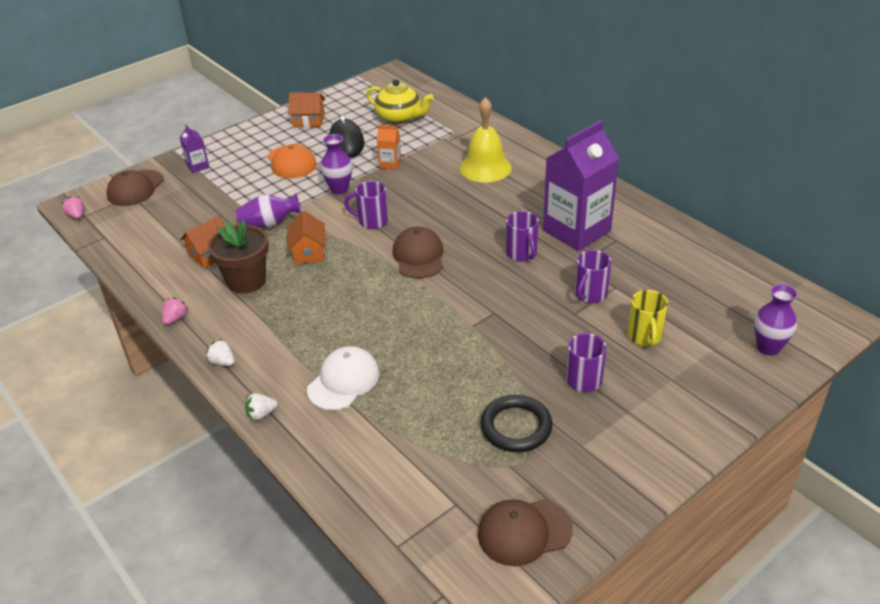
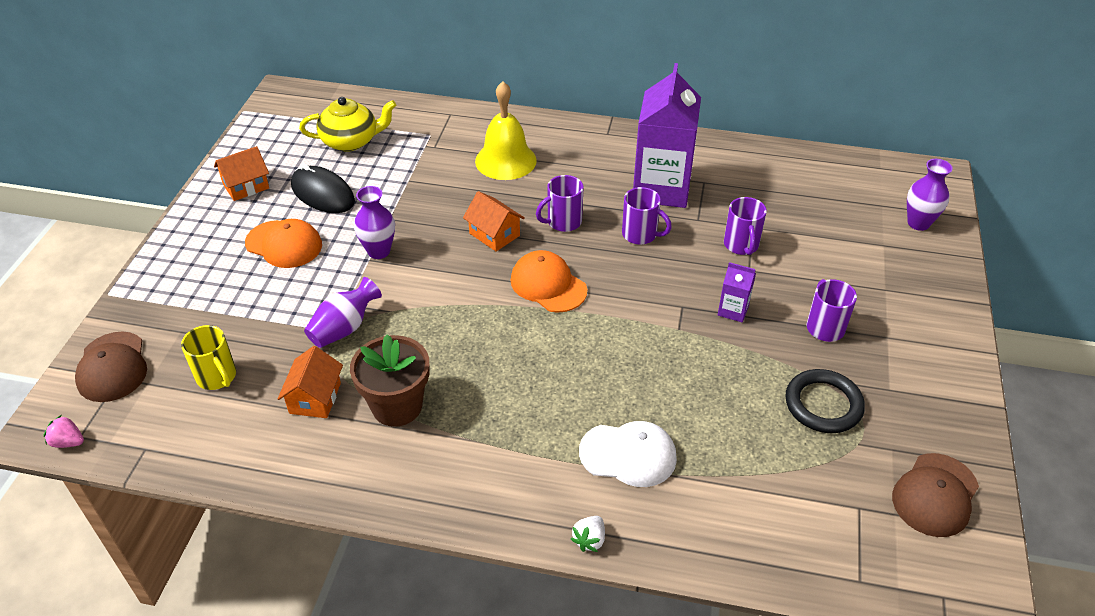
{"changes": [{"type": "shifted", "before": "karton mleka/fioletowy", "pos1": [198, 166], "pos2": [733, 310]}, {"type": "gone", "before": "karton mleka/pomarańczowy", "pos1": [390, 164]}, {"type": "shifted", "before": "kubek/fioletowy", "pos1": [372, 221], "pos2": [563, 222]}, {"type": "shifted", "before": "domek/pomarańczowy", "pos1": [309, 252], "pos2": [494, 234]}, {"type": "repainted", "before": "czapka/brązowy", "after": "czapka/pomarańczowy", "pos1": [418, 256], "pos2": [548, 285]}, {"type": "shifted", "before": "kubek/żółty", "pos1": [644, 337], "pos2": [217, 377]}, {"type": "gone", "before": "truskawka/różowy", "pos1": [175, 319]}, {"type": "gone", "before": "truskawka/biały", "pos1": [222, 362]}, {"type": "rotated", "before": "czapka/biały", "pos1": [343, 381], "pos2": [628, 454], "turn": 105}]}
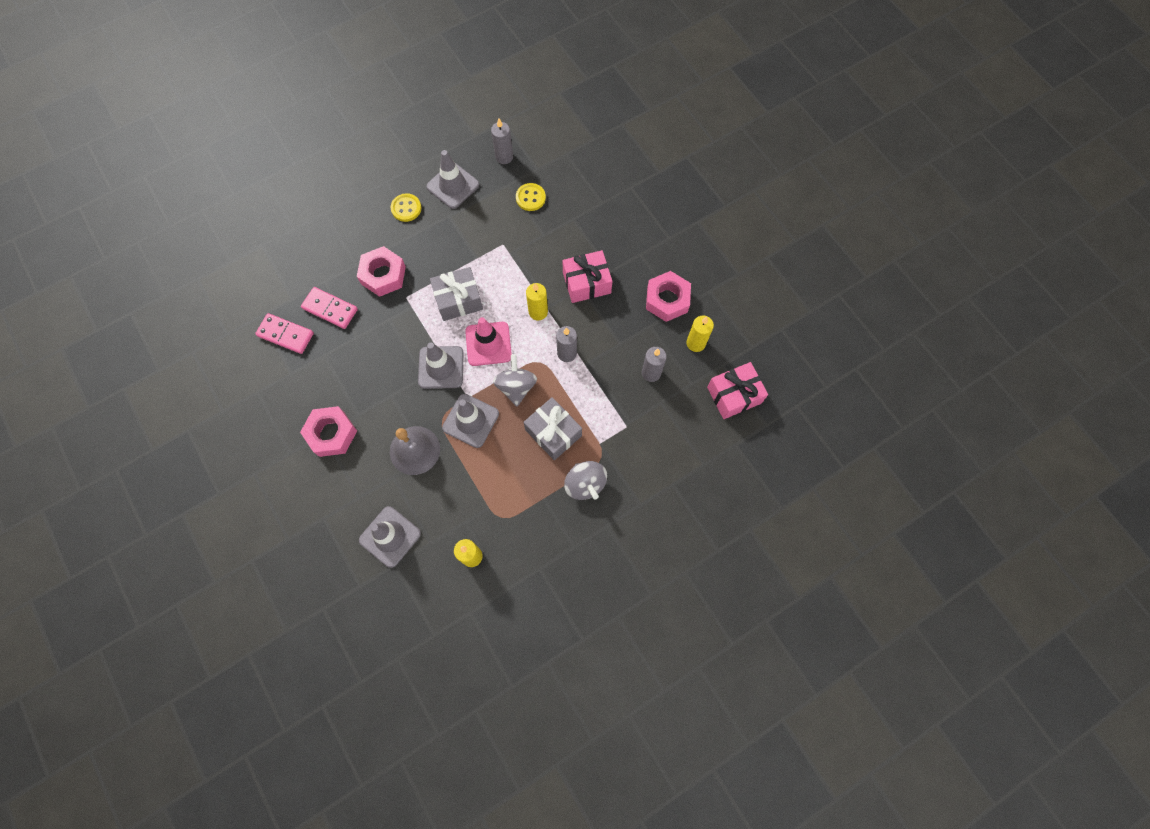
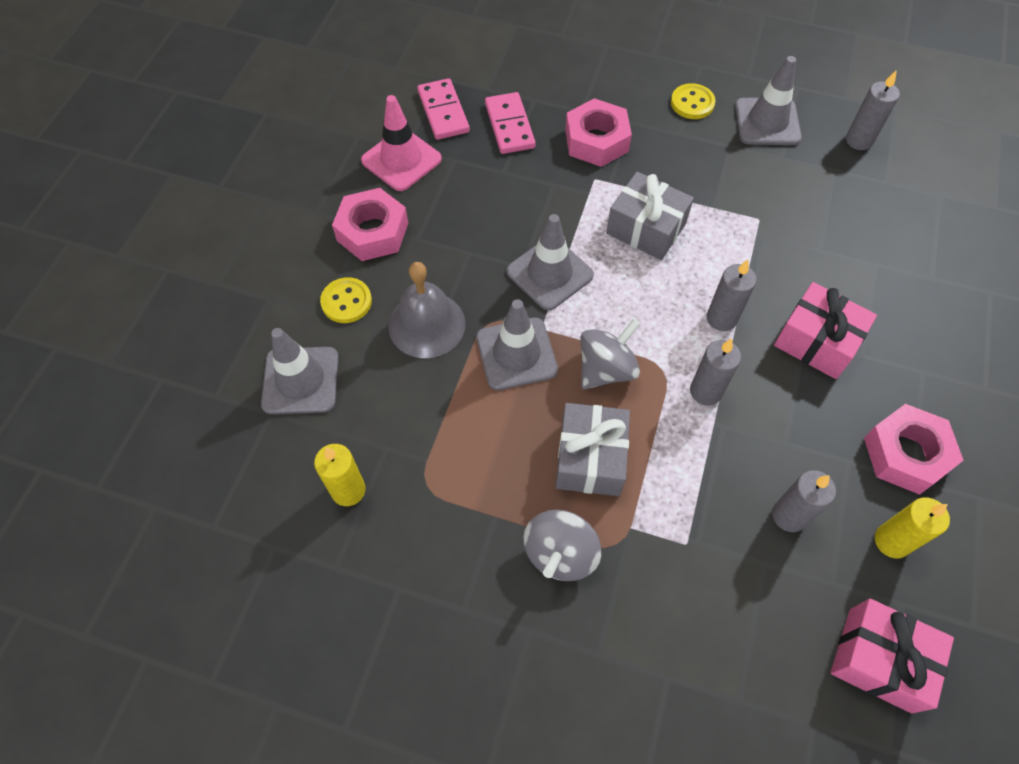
{"changes": [{"type": "shifted", "before": "guzik/żółty", "pos1": [530, 198], "pos2": [346, 301]}, {"type": "repainted", "before": "świeca/żółty", "after": "świeca/szary", "pos1": [538, 312], "pos2": [721, 318]}, {"type": "shifted", "before": "pachołek/różowy", "pos1": [488, 344], "pos2": [401, 160]}]}
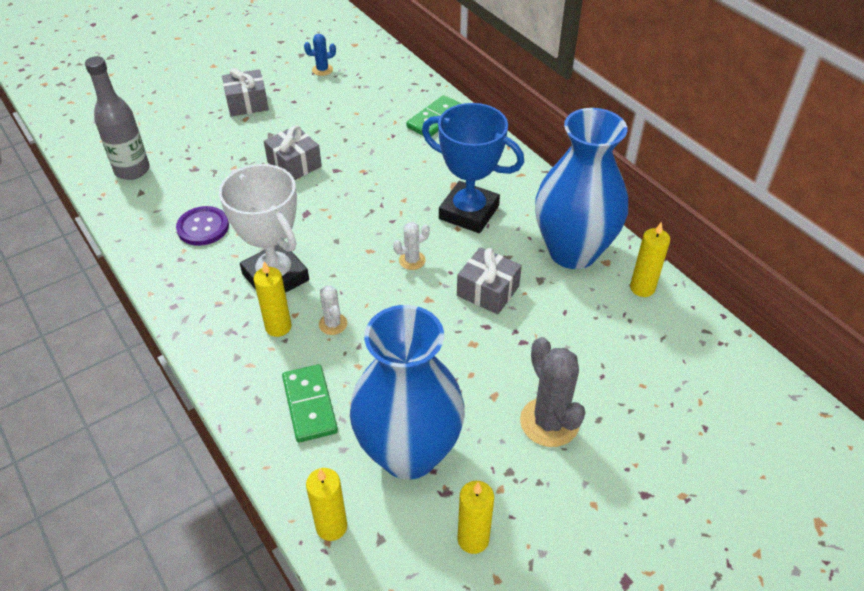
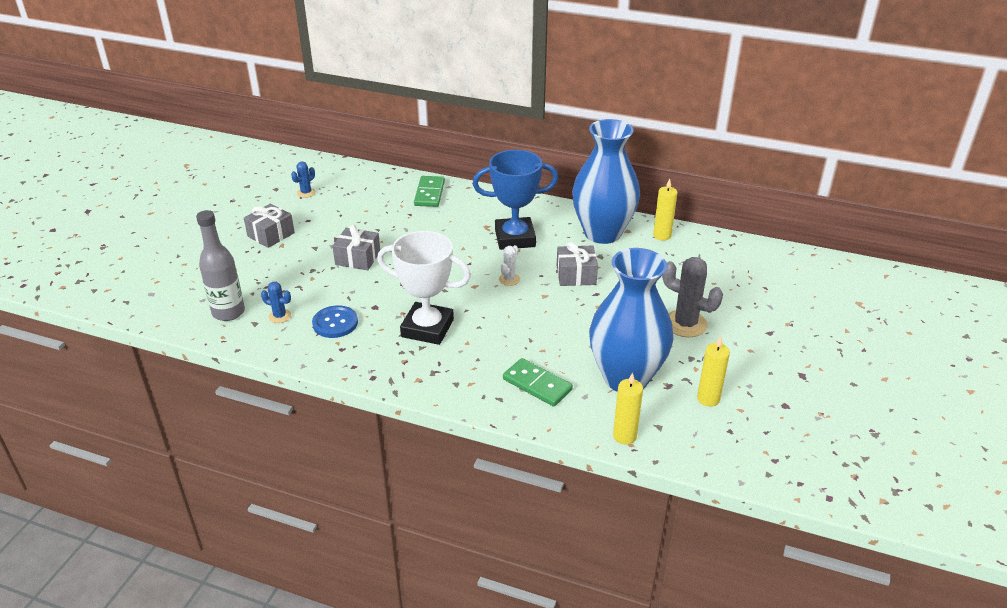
{"changes": [{"type": "repainted", "before": "guzik/fioletowy", "after": "guzik/niebieski", "pos1": [203, 227], "pos2": [335, 323]}, {"type": "gone", "before": "świeca/żółty", "pos1": [278, 327]}, {"type": "gone", "before": "kaktus/biały", "pos1": [333, 324]}, {"type": "new", "after": "kaktus/niebieski", "pos2": [280, 316]}]}
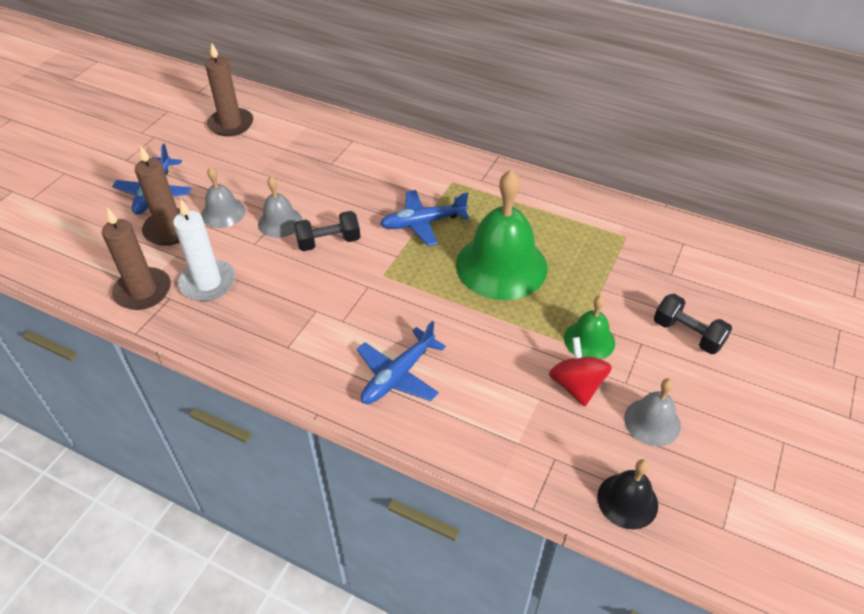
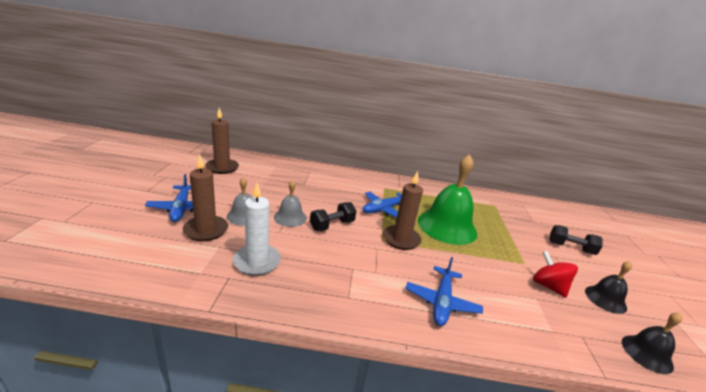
{"changes": [{"type": "shifted", "before": "świeca/brązowy", "pos1": [143, 291], "pos2": [401, 239]}, {"type": "gone", "before": "dzwonek/zielony", "pos1": [589, 340]}, {"type": "repainted", "before": "dzwonek/szary", "after": "dzwonek/czarny", "pos1": [652, 422], "pos2": [605, 299]}]}
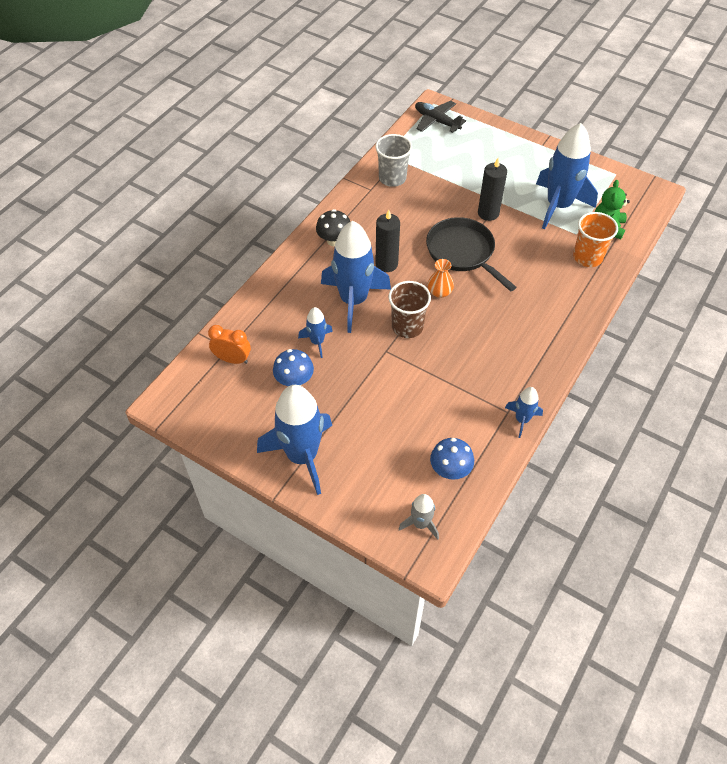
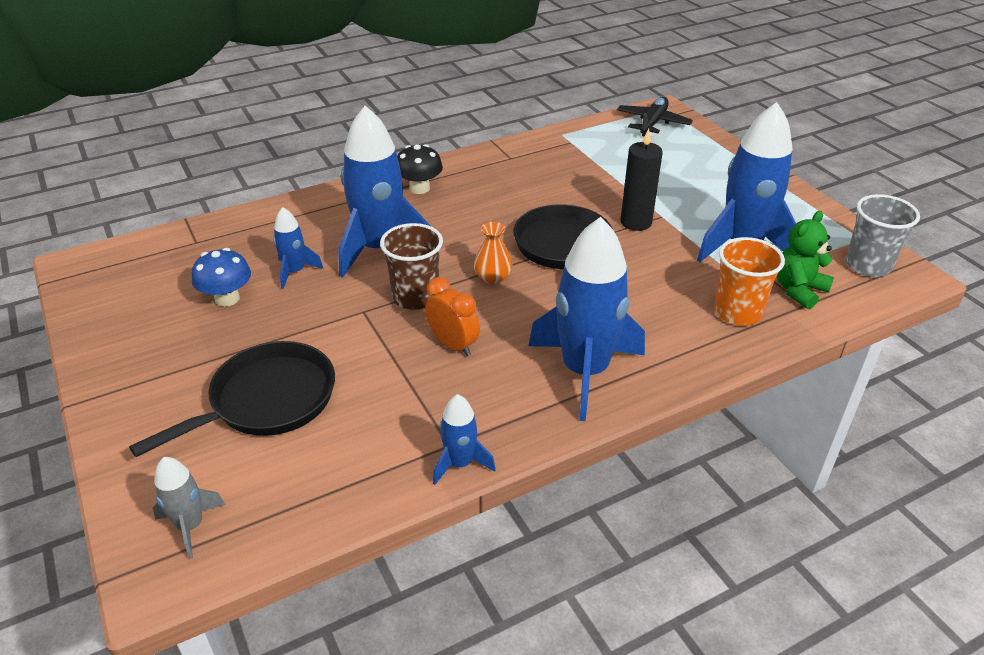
{"changes": [{"type": "rotated", "before": "samolot/czarny", "pos1": [436, 121], "pos2": [652, 123], "turn": 45}, {"type": "shifted", "before": "szklanka/szary", "pos1": [392, 178], "pos2": [868, 265]}, {"type": "gone", "before": "świeca/czarny", "pos1": [386, 264]}, {"type": "shifted", "before": "budzik/pomarańczowy", "pos1": [232, 359], "pos2": [453, 345]}, {"type": "shifted", "before": "rakieta/niebieski", "pos1": [302, 456], "pos2": [585, 371]}, {"type": "gone", "before": "grzyb/niebieski", "pos1": [450, 470]}, {"type": "new", "after": "patelnia/czarny", "pos2": [267, 401]}]}
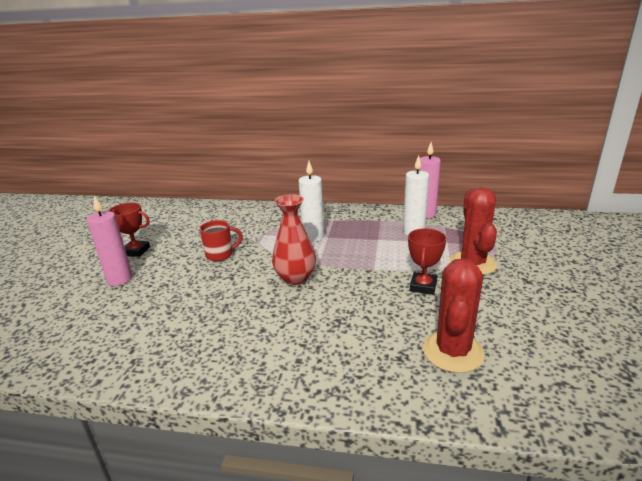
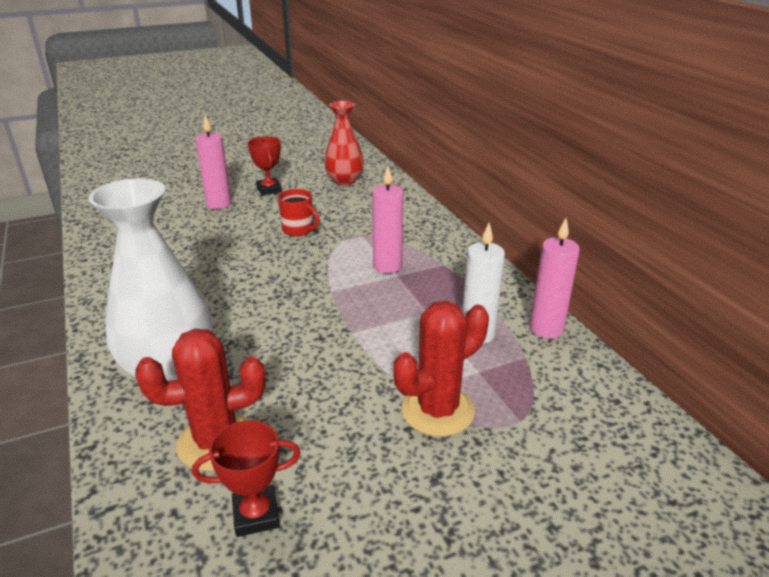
{"changes": [{"type": "repainted", "before": "świeca/biały", "after": "świeca/różowy", "pos1": [313, 237], "pos2": [387, 266]}, {"type": "shifted", "before": "wazon/czerwony", "pos1": [295, 278], "pos2": [344, 181]}, {"type": "shifted", "before": "puchar/czerwony", "pos1": [423, 286], "pos2": [256, 515]}, {"type": "new", "after": "wazon/biały", "pos2": [170, 369]}]}
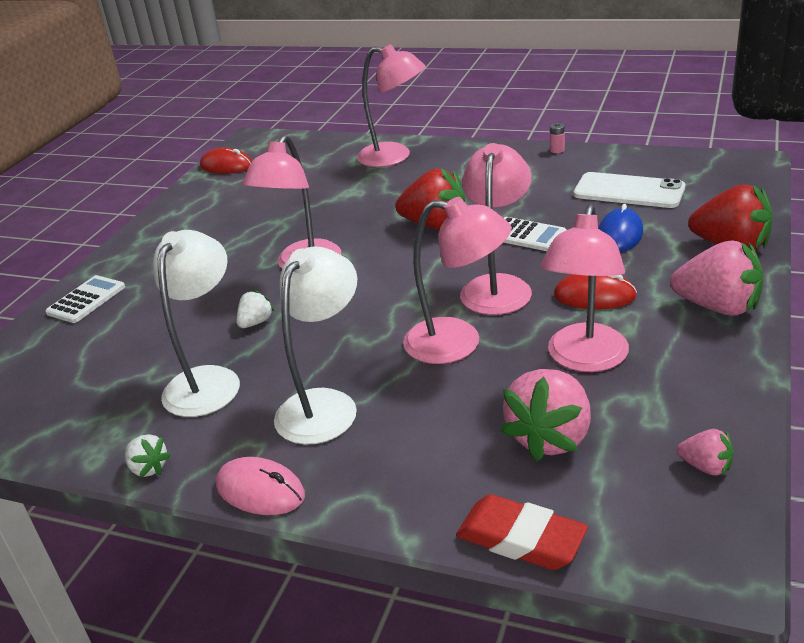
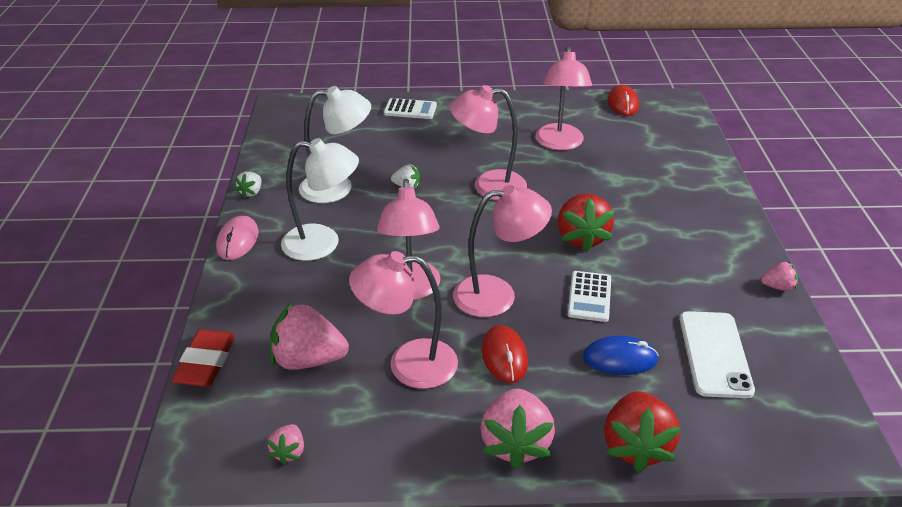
{"changes": [{"type": "shifted", "before": "lampka/różowy", "pos1": [394, 157], "pos2": [559, 143]}, {"type": "swapped", "before": "bateria/różowy", "after": "truskawka/różowy", "pos1": [557, 150], "pos2": [778, 287]}]}
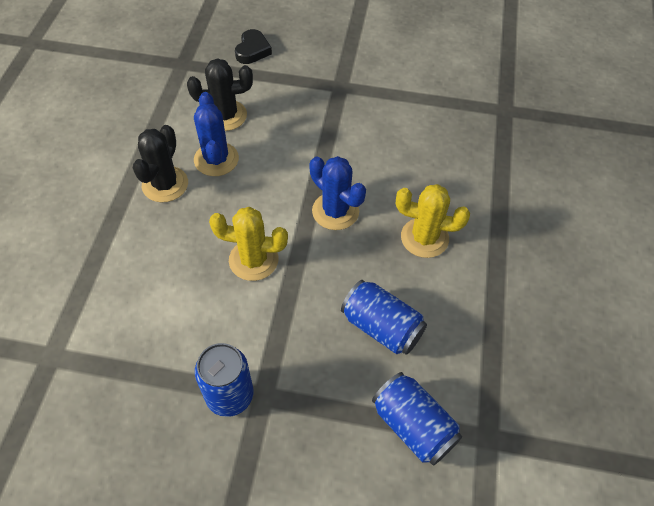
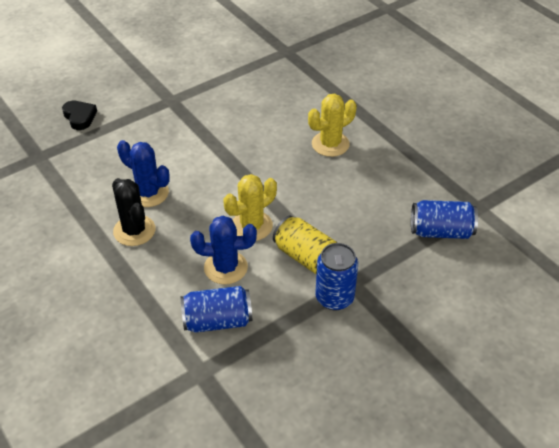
{"changes": [{"type": "gone", "before": "kaktus/czarny", "pos1": [225, 115]}, {"type": "shifted", "before": "kaktus/niebieski", "pos1": [335, 211], "pos2": [225, 267]}, {"type": "shifted", "before": "puszka/niebieski", "pos1": [381, 327], "pos2": [217, 321]}, {"type": "new", "after": "puszka/żółty", "pos2": [306, 257]}]}
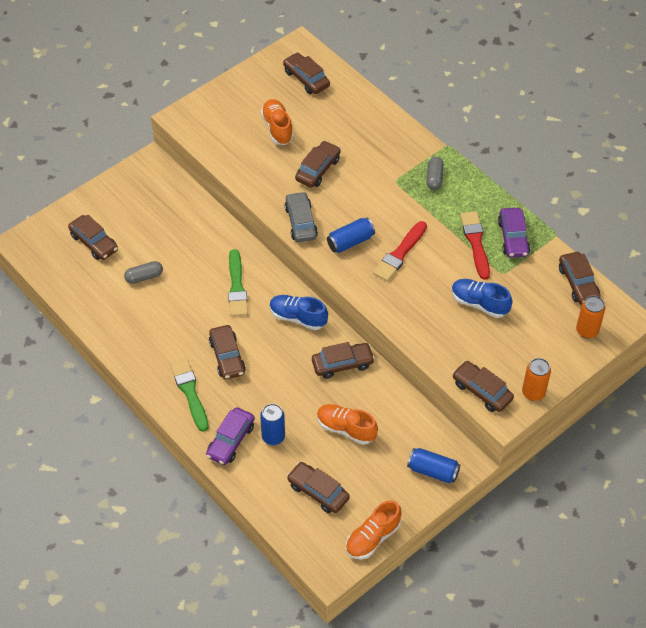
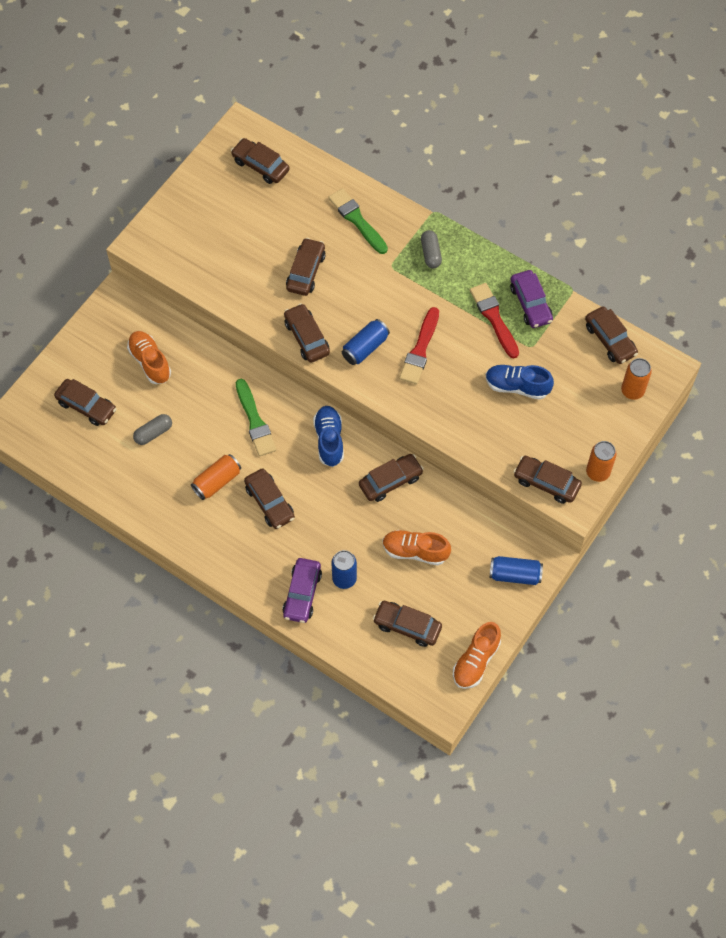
{"changes": [{"type": "shifted", "before": "but/pomarańczowy", "pos1": [277, 128], "pos2": [150, 362]}, {"type": "repainted", "before": "samochód/szary", "after": "samochód/brązowy", "pos1": [301, 222], "pos2": [307, 337]}, {"type": "rotated", "before": "but/niebieski", "pos1": [298, 317], "pos2": [329, 440], "turn": 75}, {"type": "shifted", "before": "pędzel/zielony", "pos1": [190, 392], "pos2": [357, 220]}, {"type": "new", "after": "puszka/pomarańczowy", "pos2": [217, 481]}]}
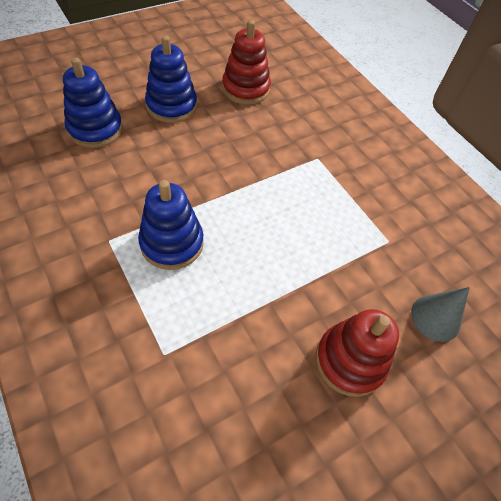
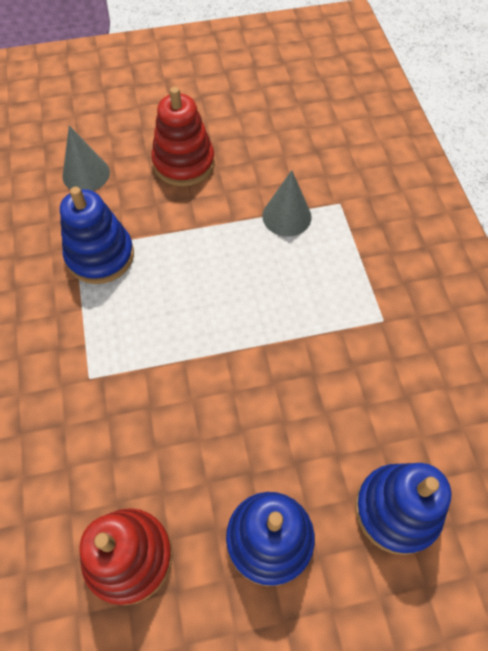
{"changes": [{"type": "shifted", "before": "zabawka nakładanka/niebieski", "pos1": [172, 243], "pos2": [100, 256]}, {"type": "new", "after": "stożek/szary", "pos2": [286, 216]}]}
